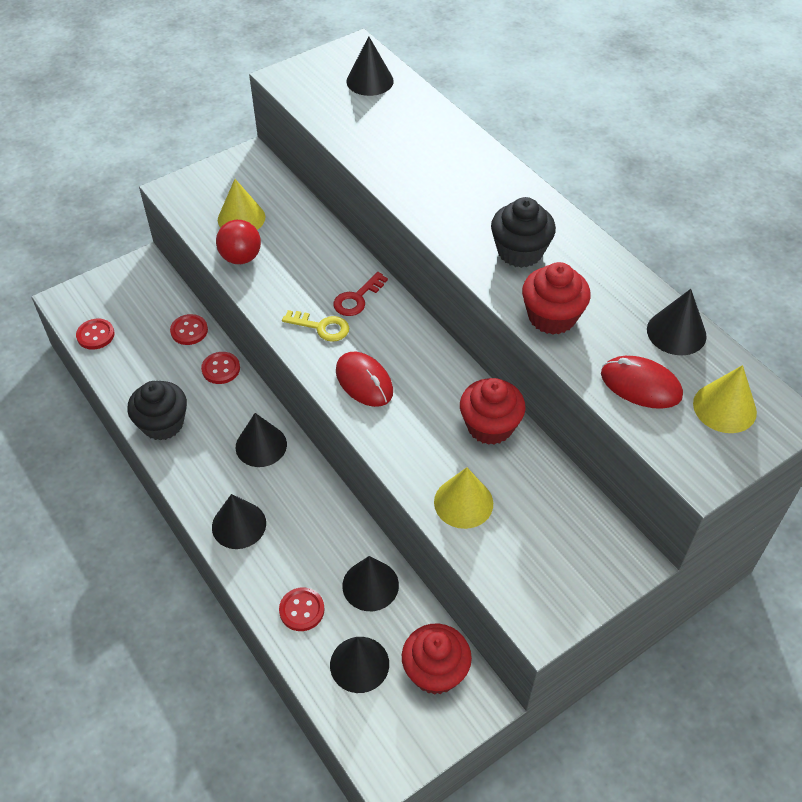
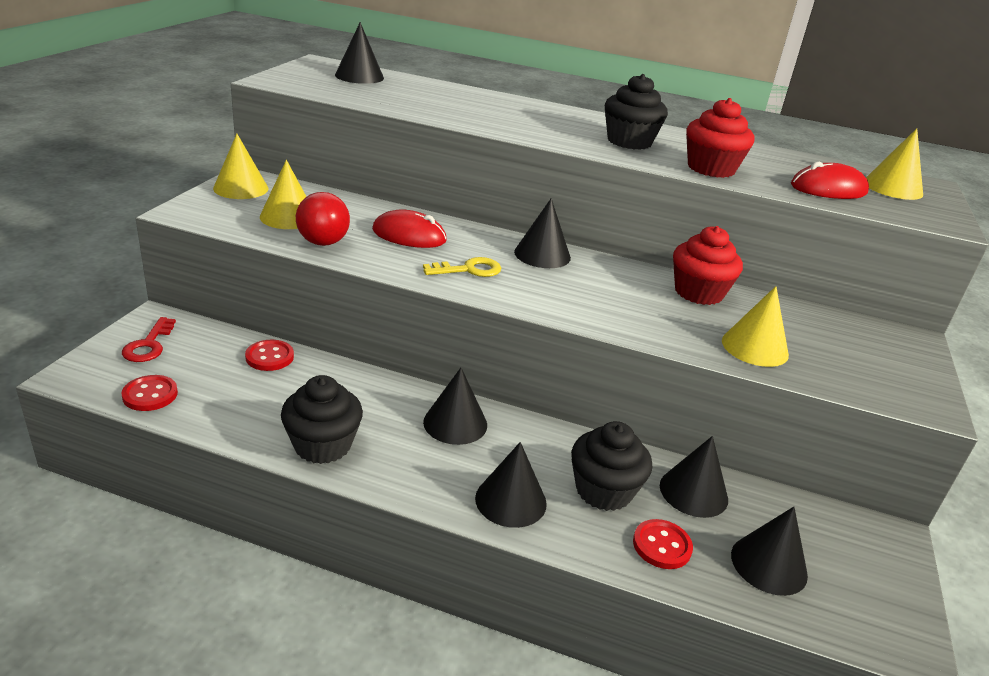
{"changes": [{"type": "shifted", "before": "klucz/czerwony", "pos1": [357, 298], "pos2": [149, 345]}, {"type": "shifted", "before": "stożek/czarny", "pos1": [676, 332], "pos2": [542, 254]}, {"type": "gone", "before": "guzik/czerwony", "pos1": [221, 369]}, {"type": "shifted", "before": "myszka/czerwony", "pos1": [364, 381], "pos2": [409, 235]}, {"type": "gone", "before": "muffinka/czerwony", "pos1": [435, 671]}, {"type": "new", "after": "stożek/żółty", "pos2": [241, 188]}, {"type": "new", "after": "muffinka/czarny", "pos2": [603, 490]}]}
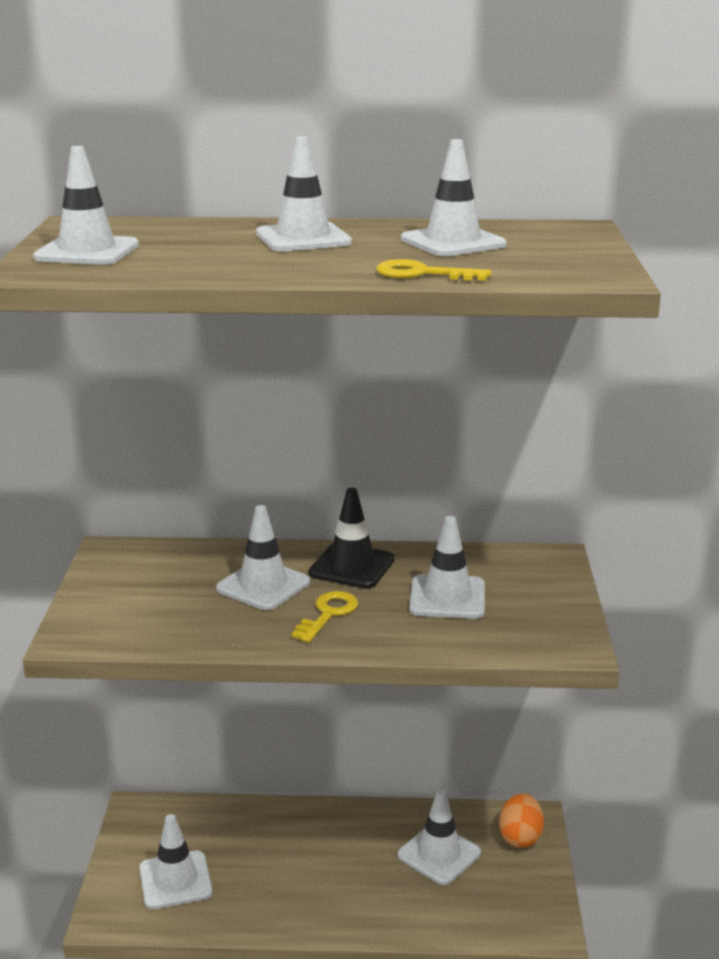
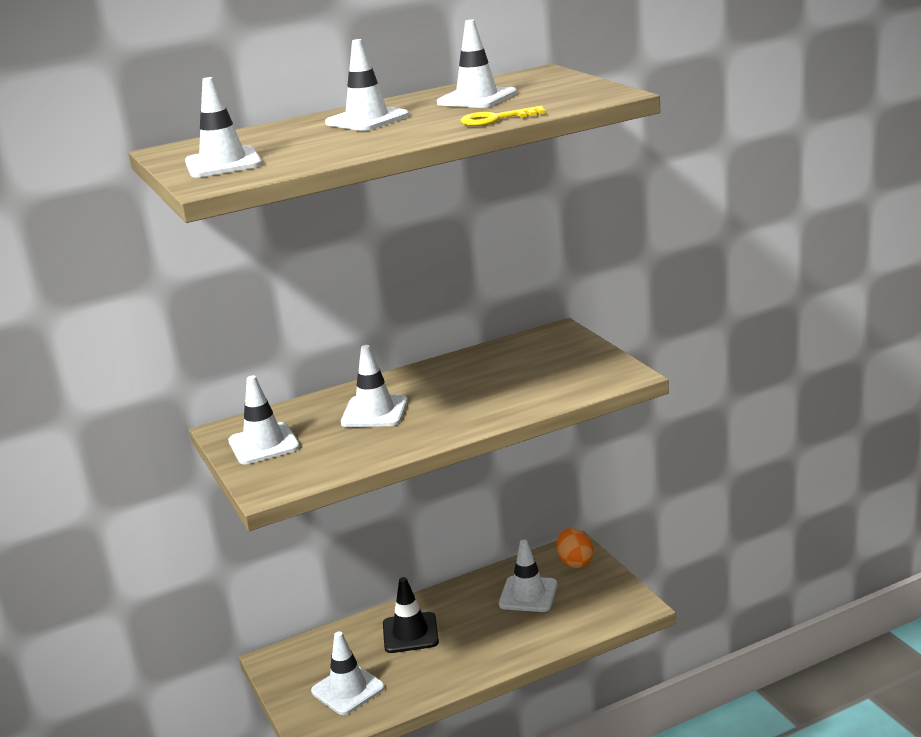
{"changes": [{"type": "shifted", "before": "pachołek/czarny", "pos1": [352, 566], "pos2": [410, 633]}, {"type": "shifted", "before": "pachołek/biały", "pos1": [447, 597], "pos2": [264, 444]}, {"type": "gone", "before": "klucz/żółty", "pos1": [328, 614]}]}
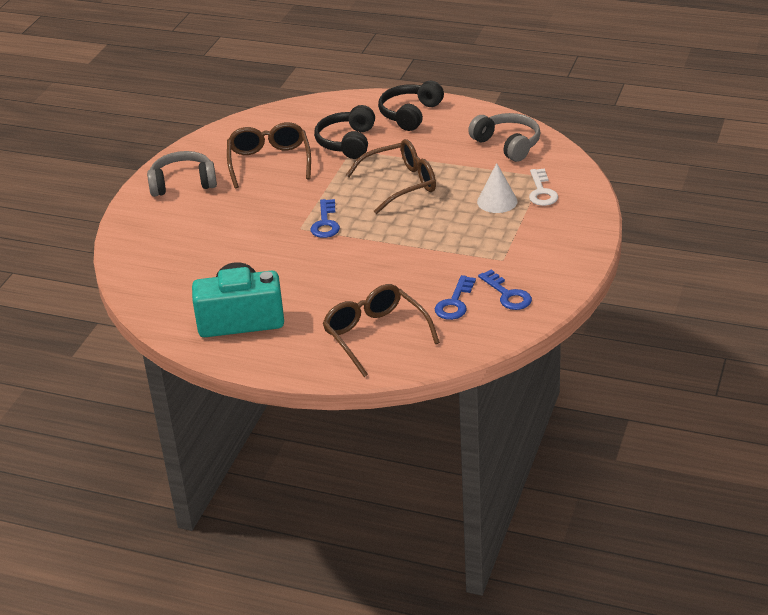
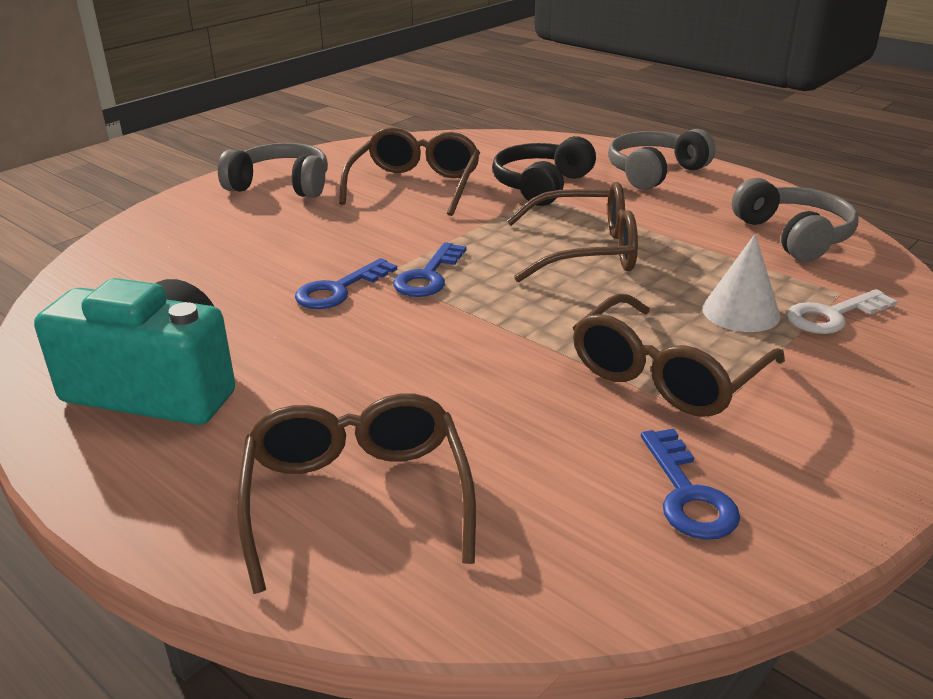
{"changes": [{"type": "repainted", "before": "słuchawki/czarny", "after": "słuchawki/szary", "pos1": [410, 114], "pos2": [654, 172]}, {"type": "rotated", "before": "klucz/biały", "pos1": [541, 191], "pos2": [833, 315], "turn": 45}, {"type": "shifted", "before": "klucz/niebieski", "pos1": [455, 302], "pos2": [339, 289]}, {"type": "new", "after": "okulary/brązowy", "pos2": [666, 376]}]}
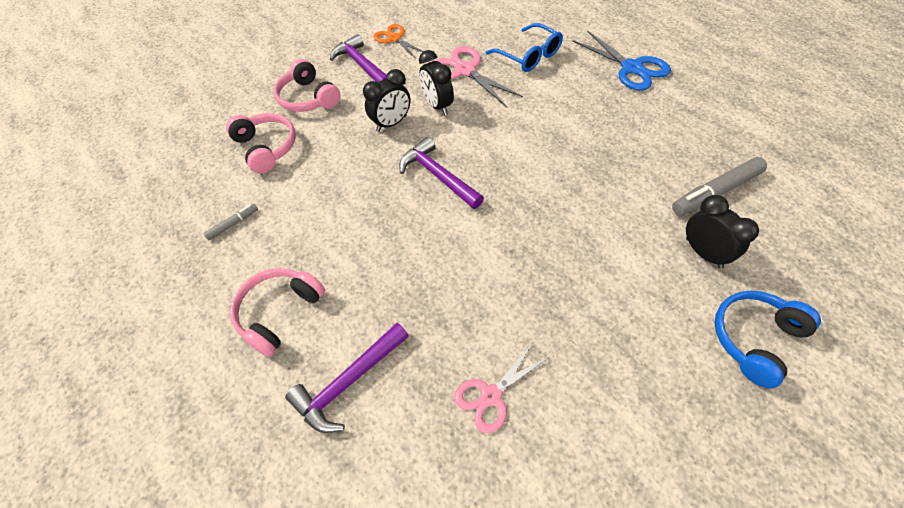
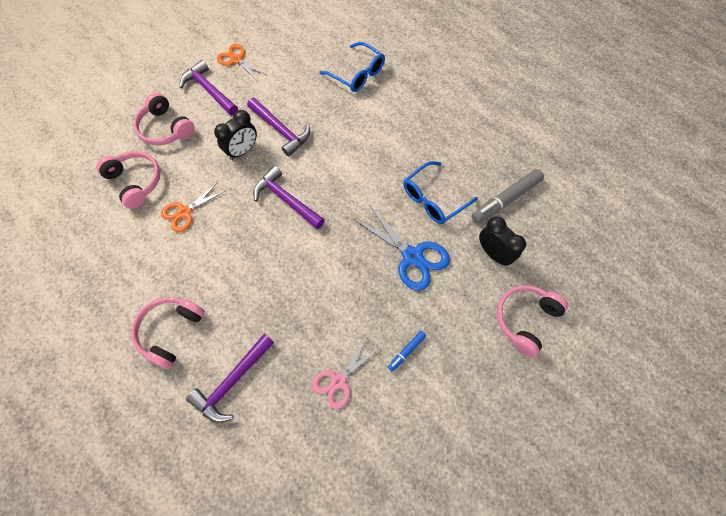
{"changes": [{"type": "shifted", "before": "nożyczki/niebieski", "pos1": [632, 68], "pos2": [413, 257]}, {"type": "gone", "before": "nożyczki/różowy", "pos1": [465, 70]}, {"type": "swapped", "before": "budzik/czarny", "after": "młotek/fioletowy", "pos1": [437, 106], "pos2": [281, 130]}, {"type": "gone", "before": "flamaster/szary", "pos1": [233, 224]}, {"type": "repainted", "before": "słuchawki/niebieski", "after": "słuchawki/różowy", "pos1": [754, 339], "pos2": [525, 319]}, {"type": "new", "after": "okulary/niebieski", "pos2": [433, 199]}, {"type": "new", "after": "nożyczki/pomarańczowy", "pos2": [185, 212]}, {"type": "new", "after": "flamaster/niebieski", "pos2": [406, 351]}]}
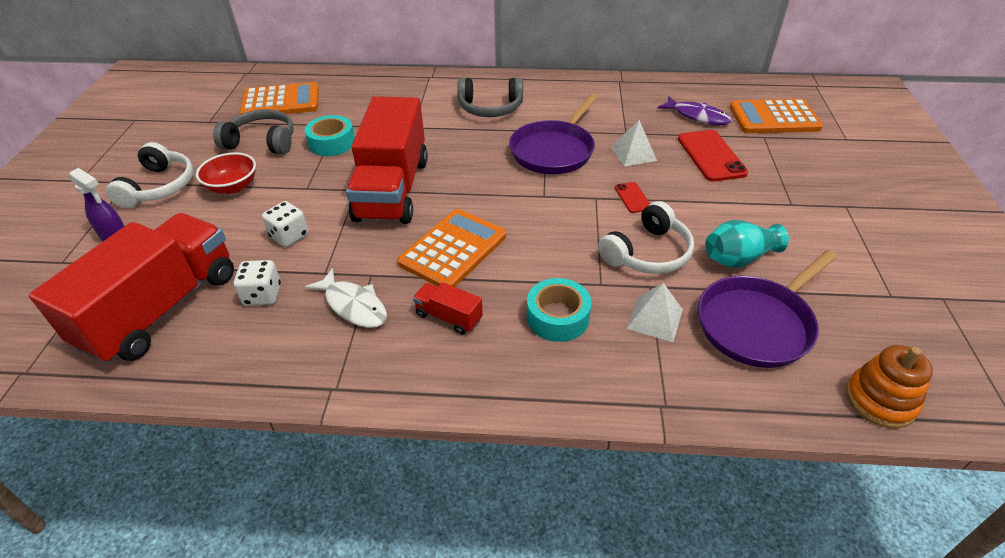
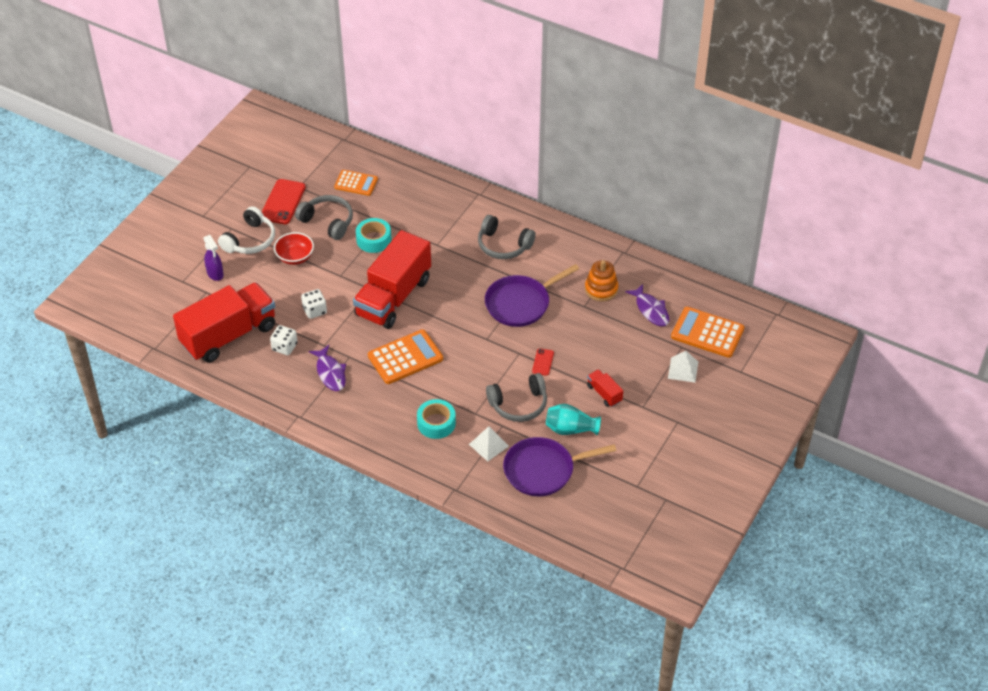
{"changes": [{"type": "scaled", "before": "kalkulator/pomarańczowy", "pos1": [281, 102], "pos2": [356, 183], "scale": 0.65}, {"type": "shifted", "before": "piramida/biały", "pos1": [633, 153], "pos2": [683, 370]}, {"type": "shifted", "before": "telefon/czerwony", "pos1": [711, 156], "pos2": [283, 202]}, {"type": "repainted", "before": "słuchawki/biały", "after": "słuchawki/szary", "pos1": [647, 253], "pos2": [519, 404]}, {"type": "repainted", "before": "ryba/biały", "after": "ryba/fioletowy", "pos1": [353, 305], "pos2": [330, 373]}, {"type": "shifted", "before": "ciężarówka/czerwony", "pos1": [449, 317], "pos2": [604, 393]}, {"type": "shifted", "before": "zabawka nakładanka/pomarańczowy", "pos1": [880, 400], "pos2": [601, 289]}]}
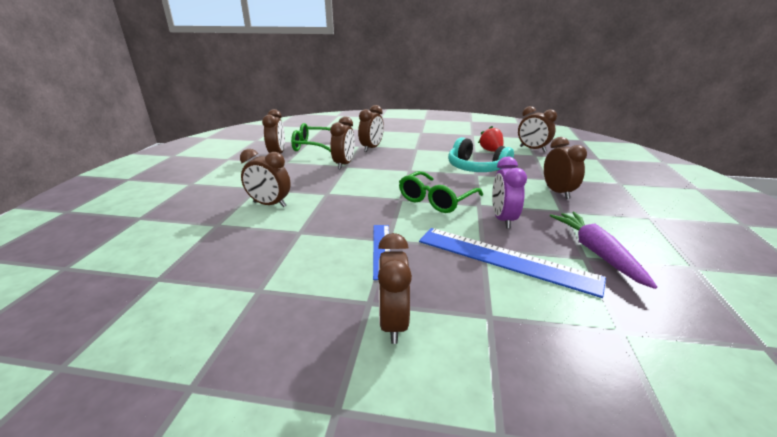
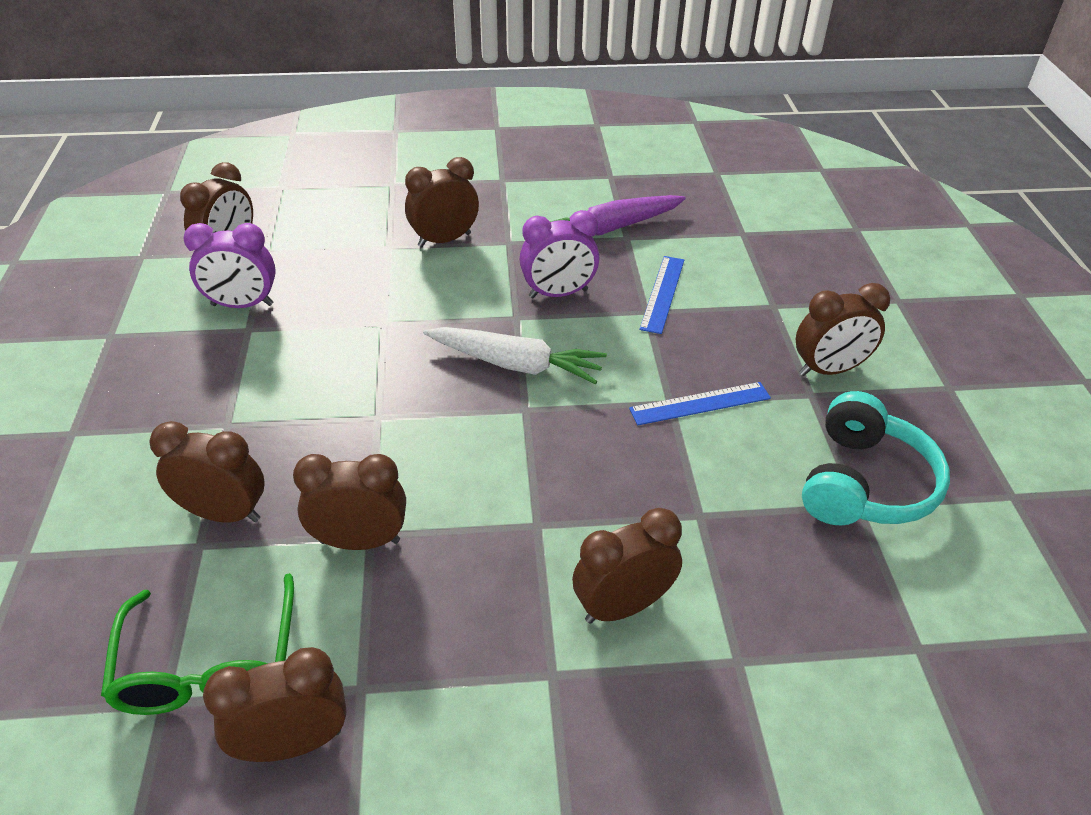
{"changes": [{"type": "swapped", "before": "truskawka/czerwony", "after": "budzik/fioletowy", "pos1": [491, 151], "pos2": [242, 305]}, {"type": "shifted", "before": "słuchawki/turkusowy", "pos1": [476, 168], "pos2": [864, 483]}, {"type": "rotated", "before": "budzik/brązowy", "pos1": [269, 204], "pos2": [623, 606], "turn": -120}, {"type": "swapped", "before": "okulary/zielony", "after": "marchewka/biały", "pos1": [436, 200], "pos2": [516, 364]}, {"type": "scaled", "before": "linijka/niebieski", "pos1": [505, 259], "pos2": [662, 293], "scale": 0.56}]}
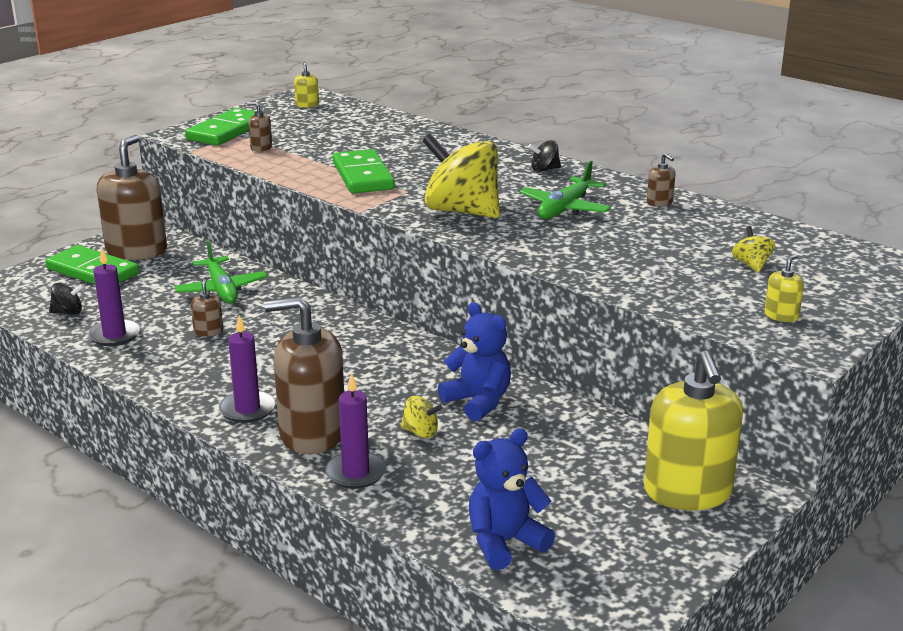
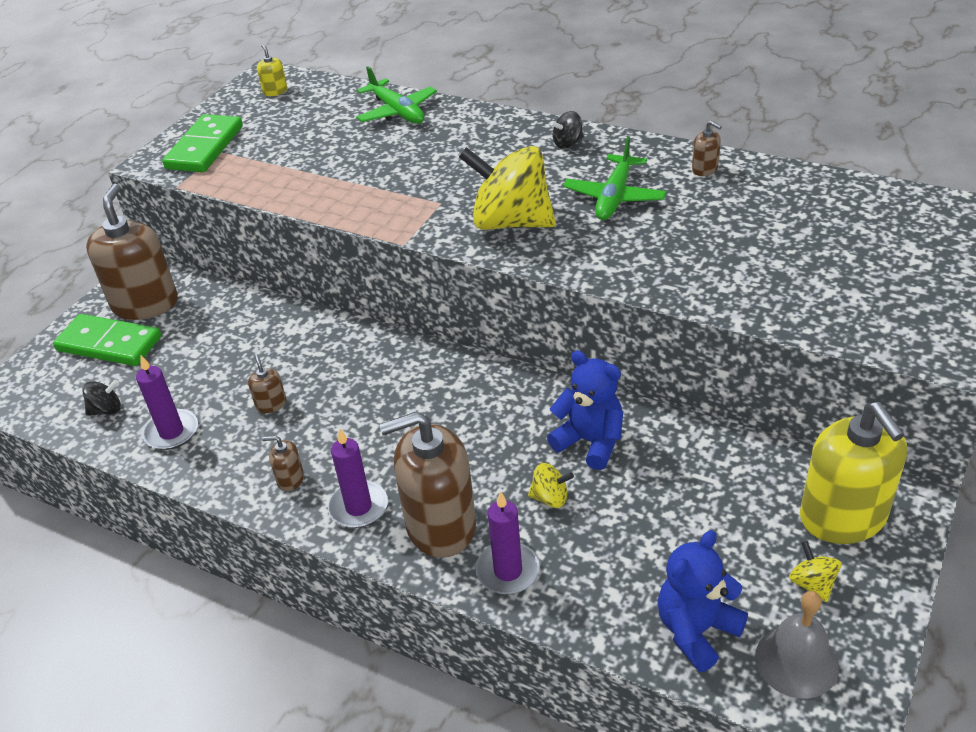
{"changes": [{"type": "shifted", "before": "dozownik mydła/brązowy", "pos1": [261, 148], "pos2": [290, 479]}, {"type": "gone", "before": "kostka domina/zielony", "pos1": [363, 176]}, {"type": "shifted", "before": "bączek/żółty", "pos1": [751, 265], "pos2": [812, 584]}, {"type": "shifted", "before": "samolot/zielony", "pos1": [221, 289], "pos2": [397, 111]}, {"type": "gone", "before": "dozownik mydła/żółty", "pos1": [781, 316]}, {"type": "new", "after": "dzwonek/szary", "pos2": [796, 661]}]}
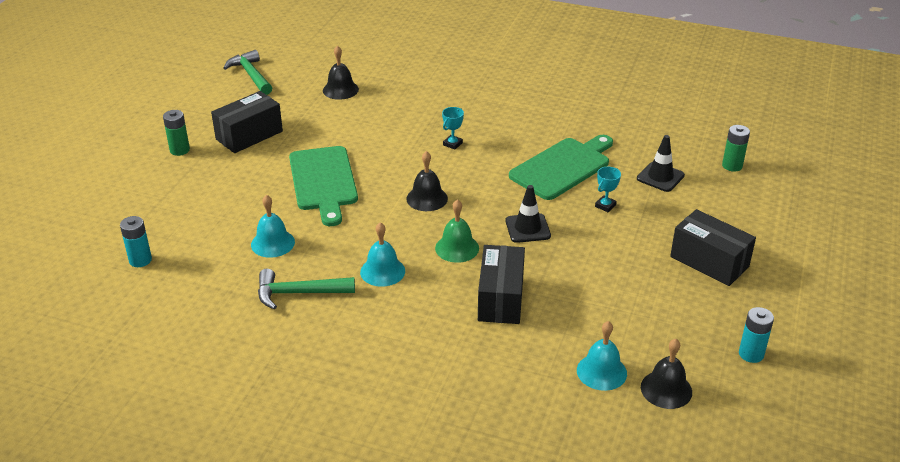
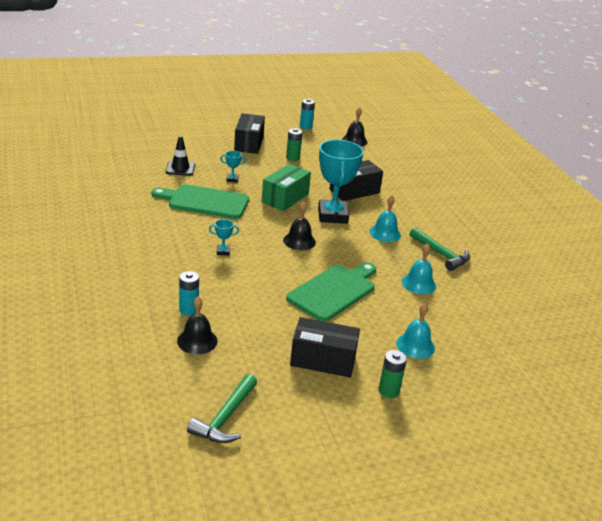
{"changes": [{"type": "shifted", "before": "bateria/zielony", "pos1": [732, 166], "pos2": [292, 158]}, {"type": "swapped", "before": "pachołek/czarny", "after": "pudełko/zielony", "pos1": [527, 228], "pos2": [285, 198]}, {"type": "swapped", "before": "dzwonek/zielony", "after": "puchar/turkusowy", "pos1": [457, 248], "pos2": [332, 215]}, {"type": "shifted", "before": "bateria/turkusowy", "pos1": [140, 260], "pos2": [188, 309]}, {"type": "shifted", "before": "dzwonek/turkusowy", "pos1": [601, 371], "pos2": [415, 345]}]}
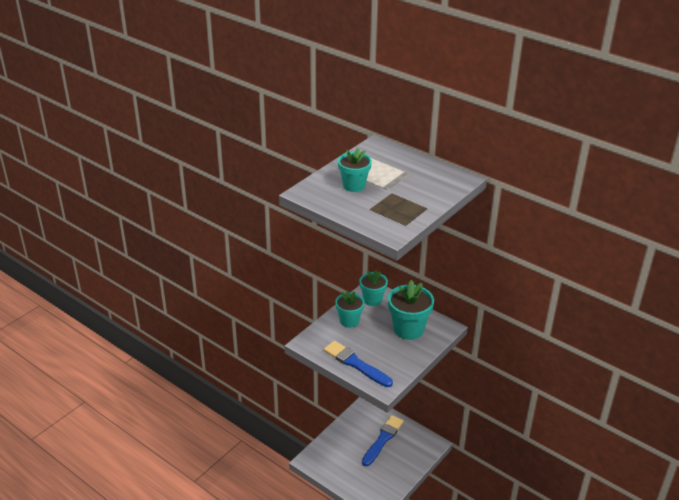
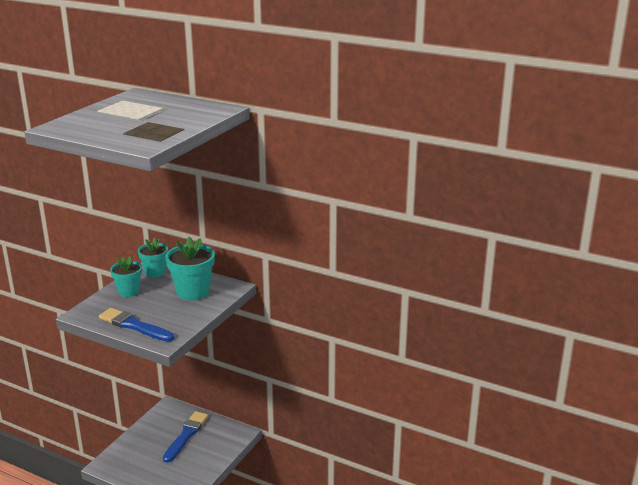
{"changes": [{"type": "gone", "before": "doniczka/turkusowy", "pos1": [354, 186]}]}
